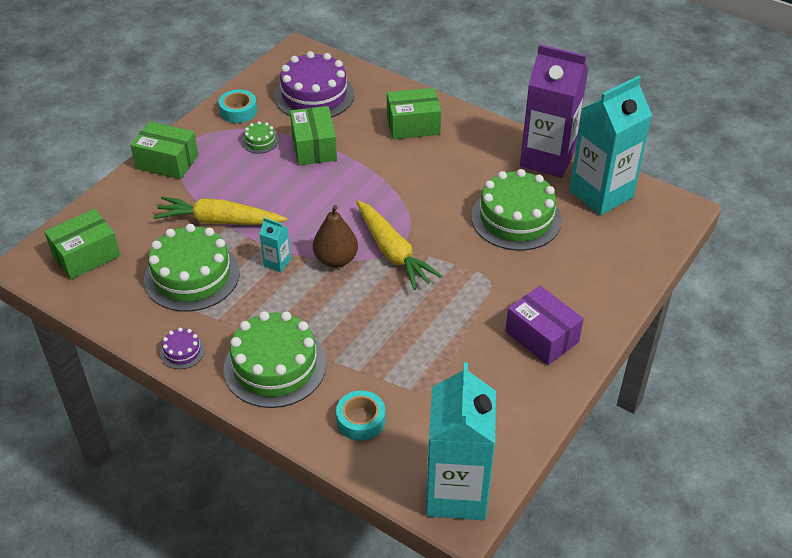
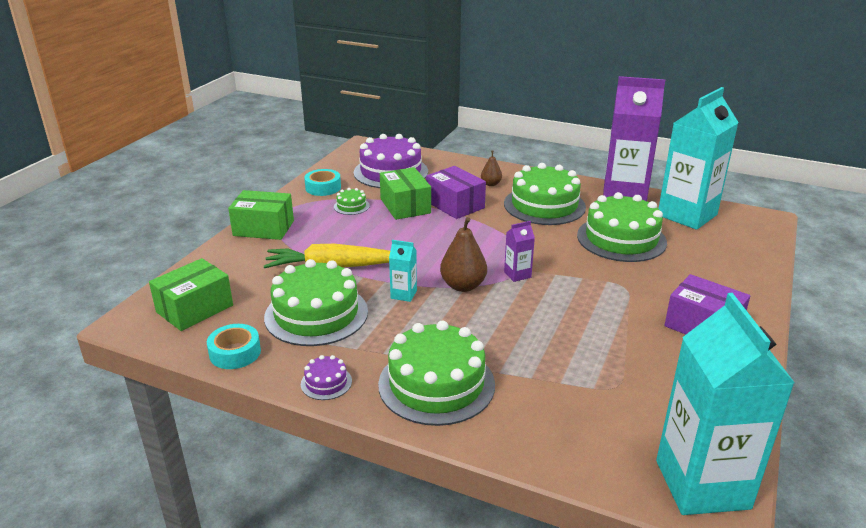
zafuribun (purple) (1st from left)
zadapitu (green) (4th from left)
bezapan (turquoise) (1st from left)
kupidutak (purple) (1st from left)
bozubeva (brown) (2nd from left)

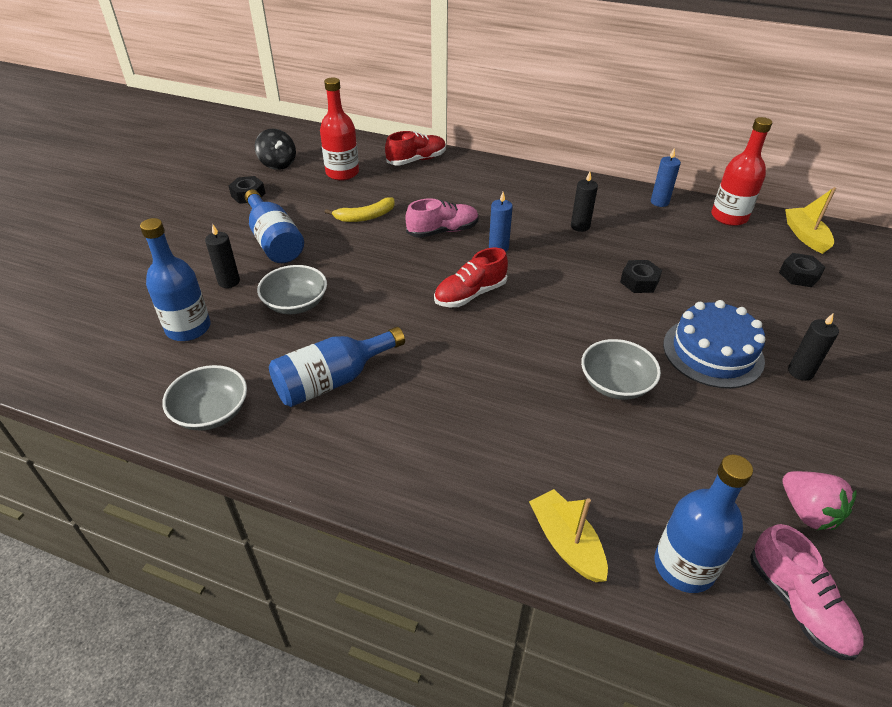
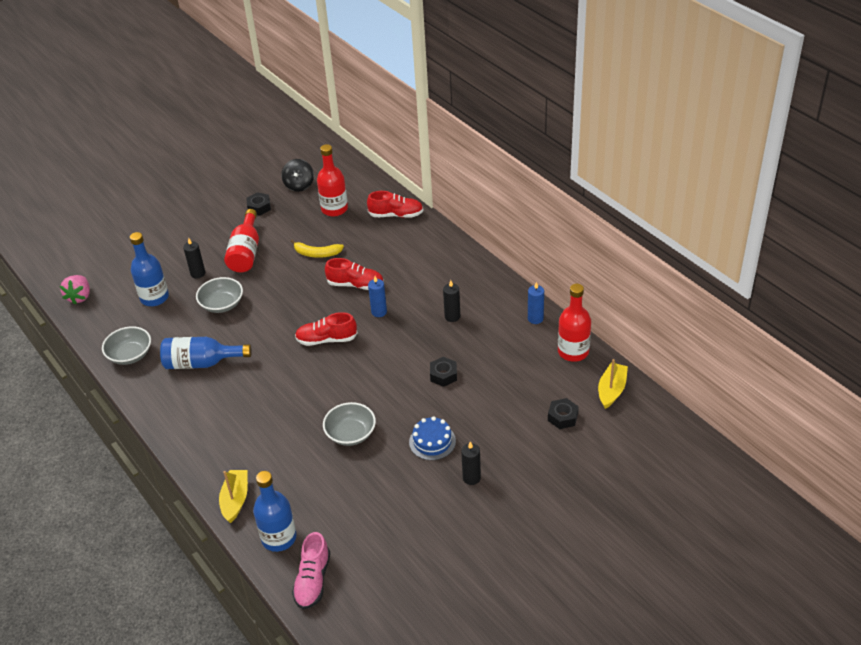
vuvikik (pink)
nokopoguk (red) (1st from left)
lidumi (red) (2nd from left)
zadapitu (blue)

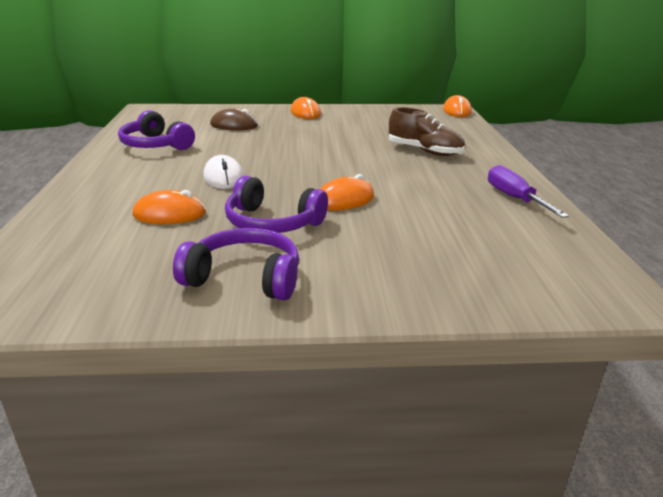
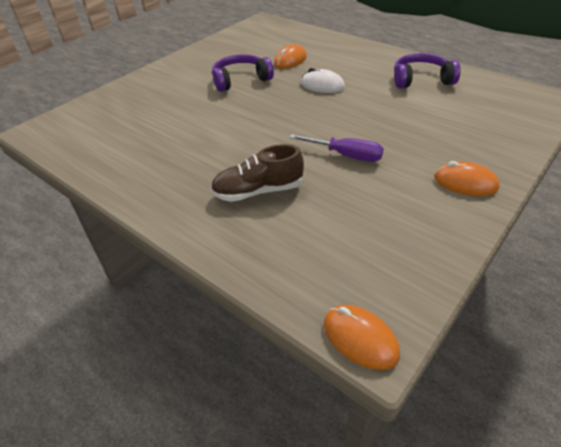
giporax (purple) (2nd from left in the first image)
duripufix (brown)
duripufix (orange) (3rd from left in the first image)
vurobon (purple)

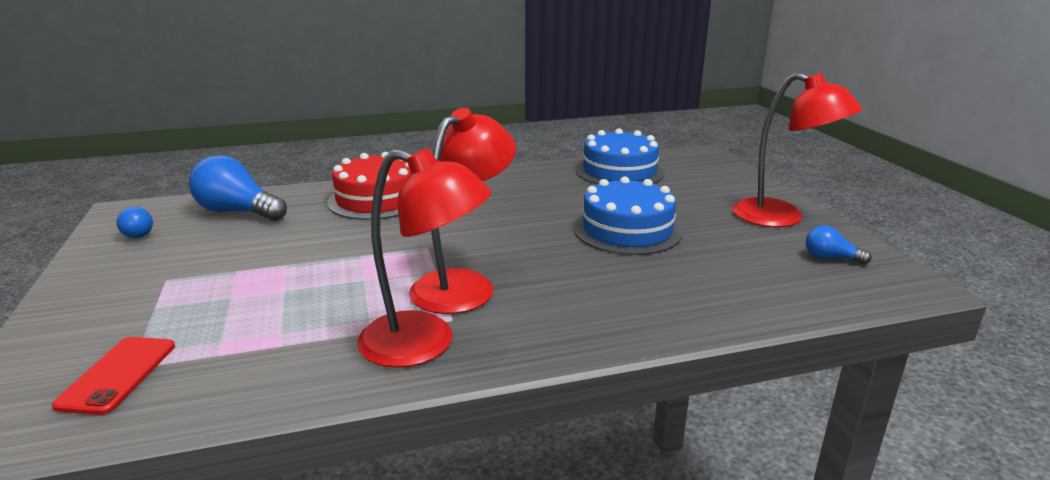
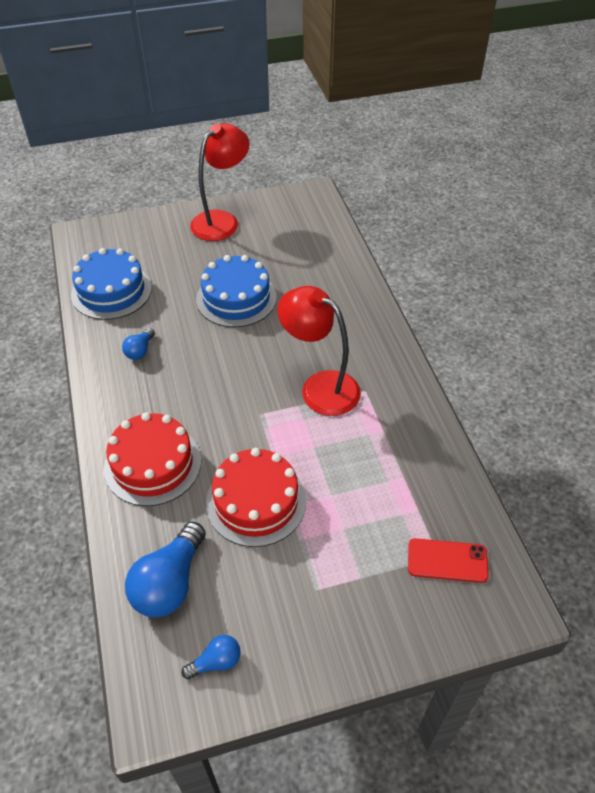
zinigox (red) (1st from left in the first image)
zadapitu (red) (2nd from left)
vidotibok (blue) (1st from left)

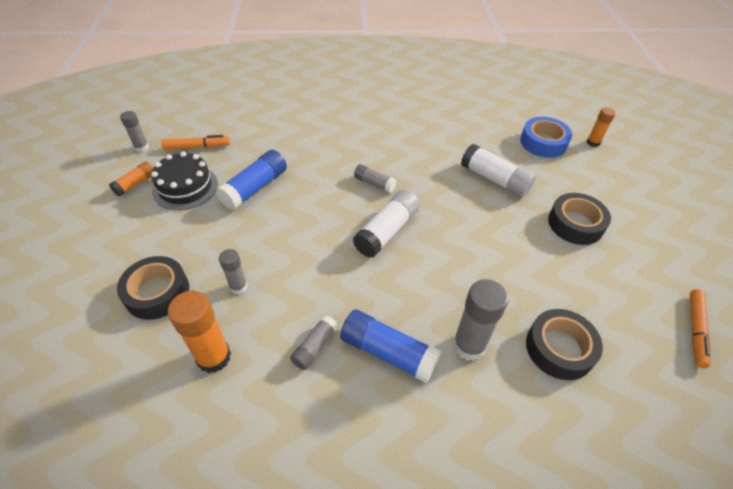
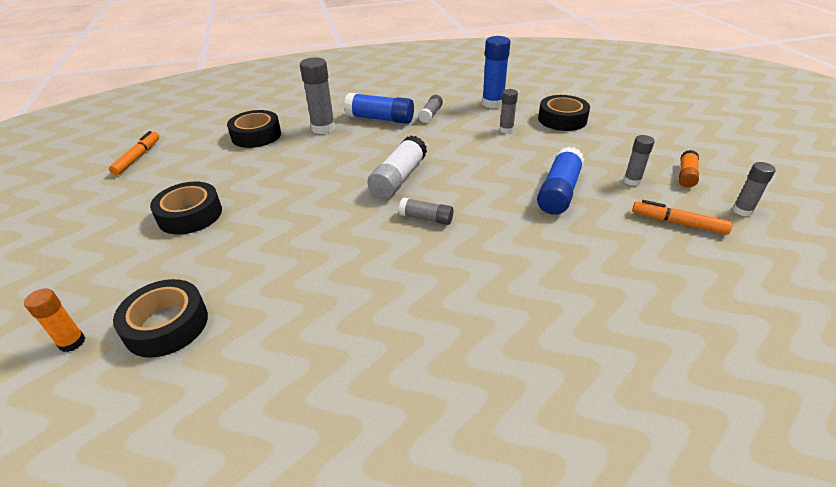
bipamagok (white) (2nd from left in the first image)
bipamagok (grey) (5th from left)
bipamagok (blue) (2nd from left)
bezapan (black) (1st from left)
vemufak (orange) (2nd from left)

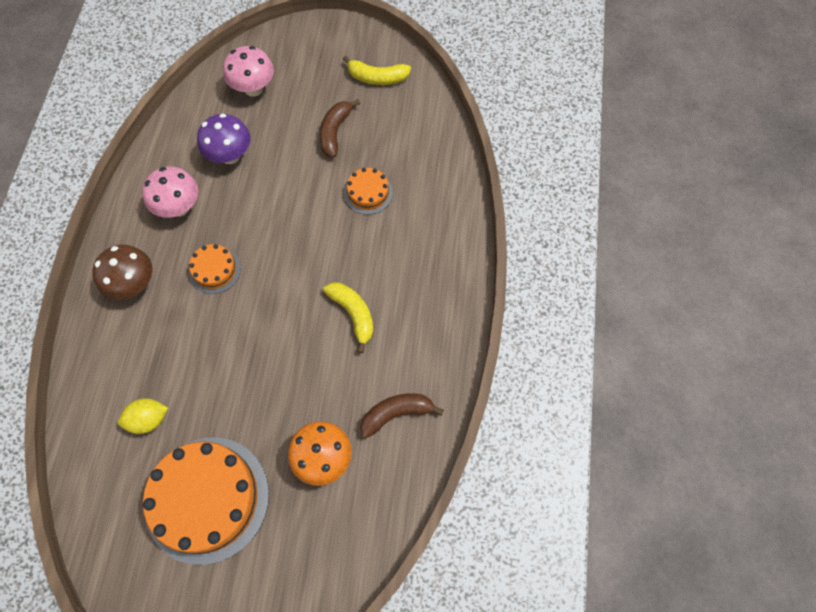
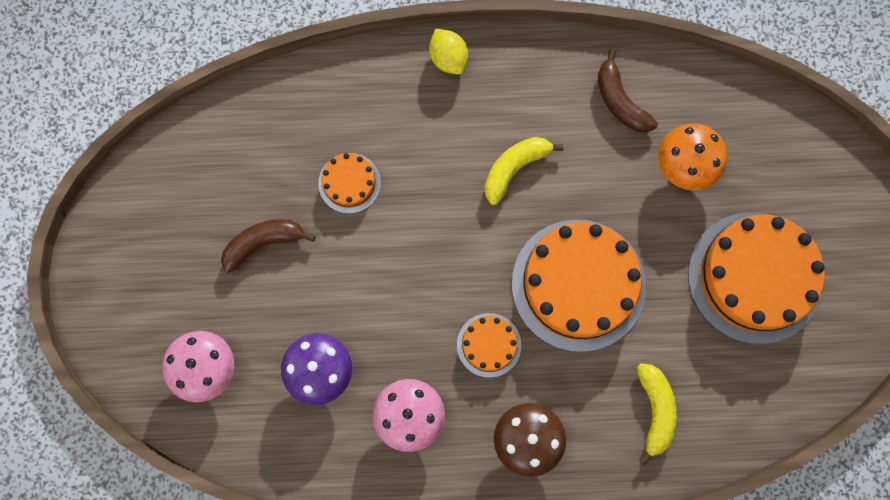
zadapitu (orange) (3rd from left)
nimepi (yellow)
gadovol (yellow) (2nd from left)
gadovol (brown) (1st from left)

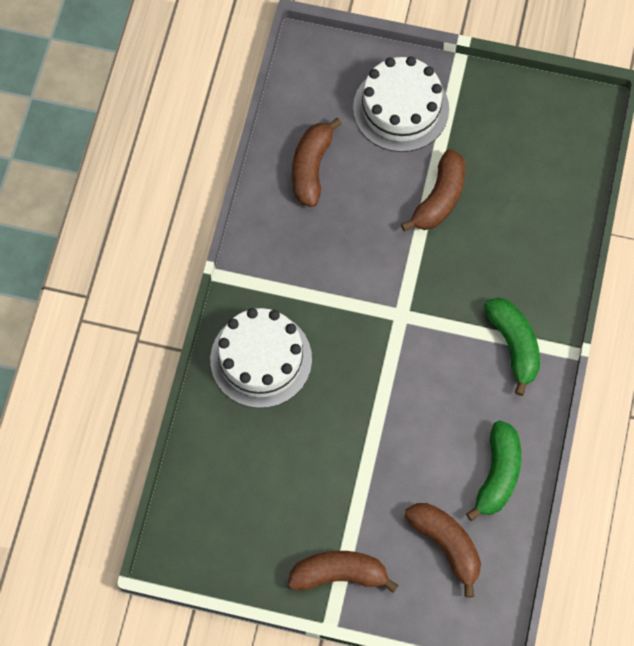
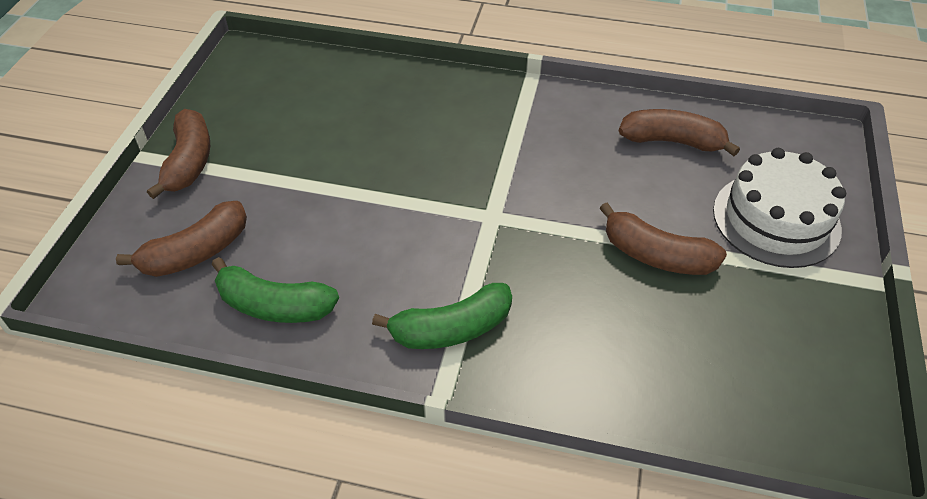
zadapitu (white) (1st from left in the first image)

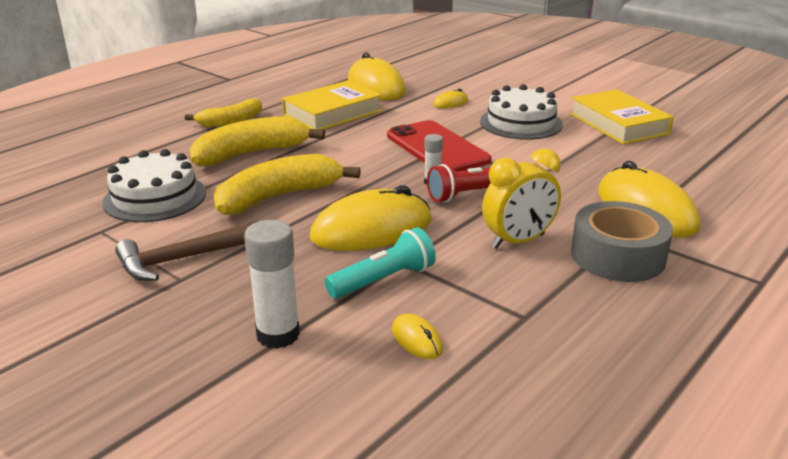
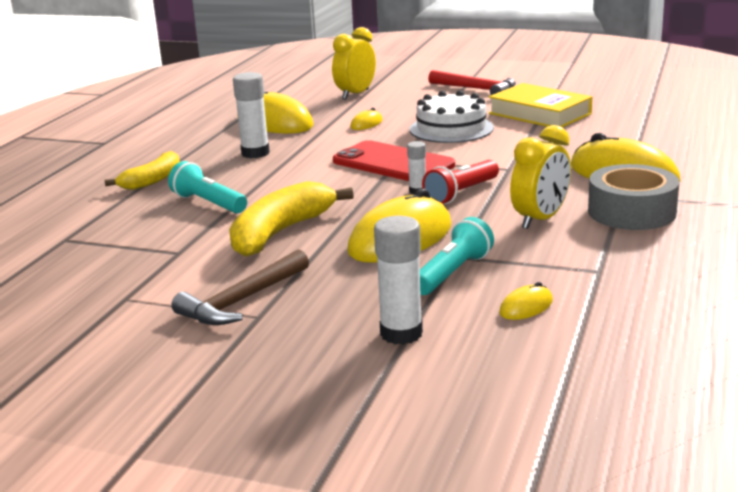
zadapitu (white) (1st from left in the first image)
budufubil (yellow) (1st from left)
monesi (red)
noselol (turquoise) (1st from left)
bipamagok (white) (1st from left)
duripufix (yellow) (4th from left)

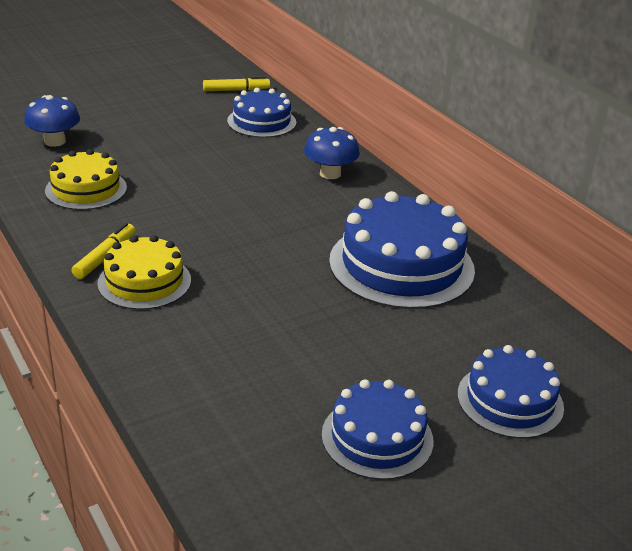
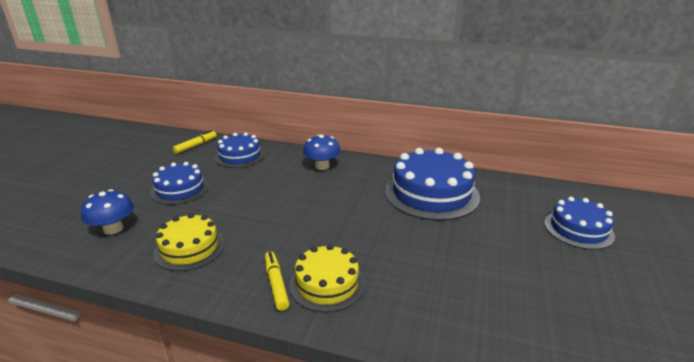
zadapitu (blue) (1st from left)

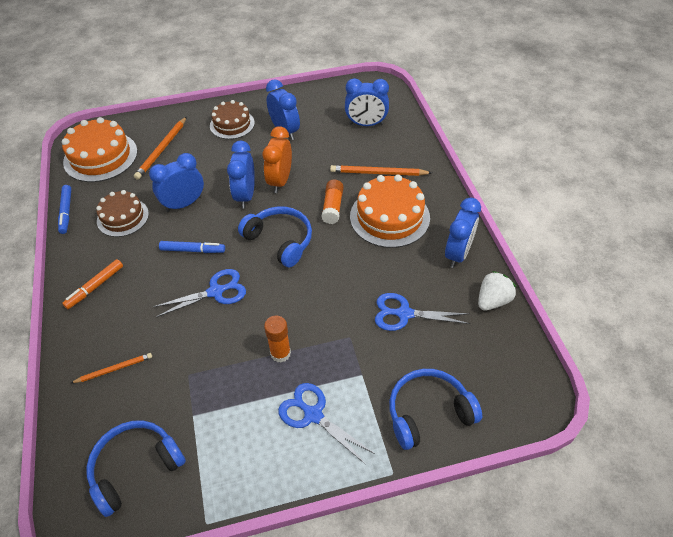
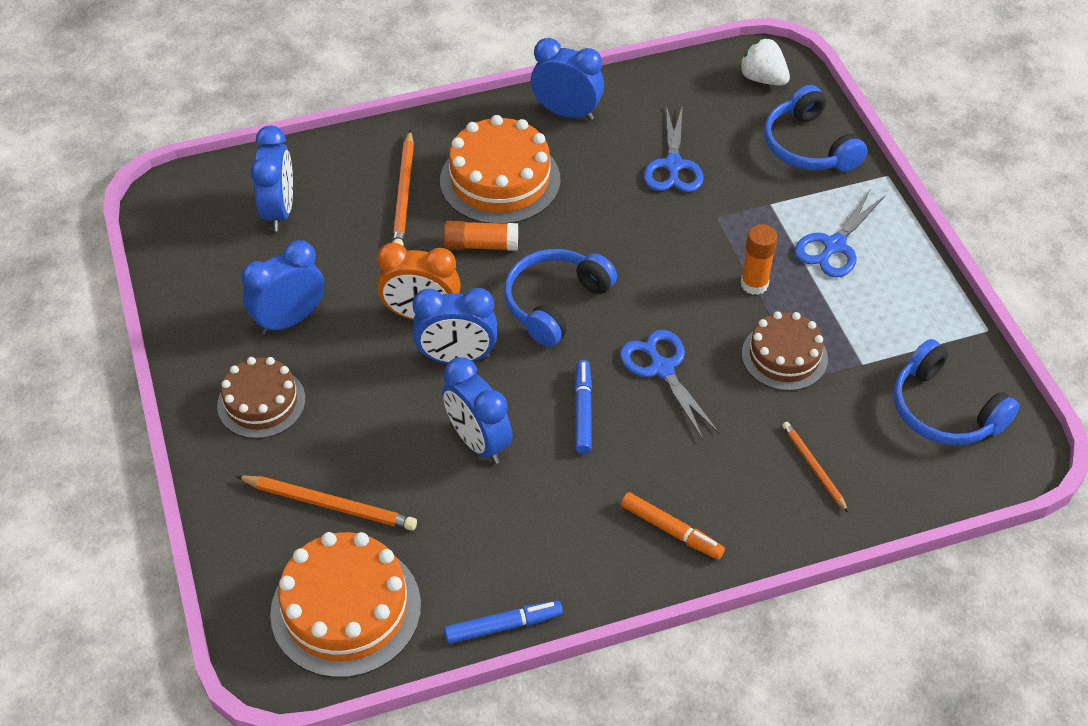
zadapitu (brown) (2nd from left)
vuvikik (white)

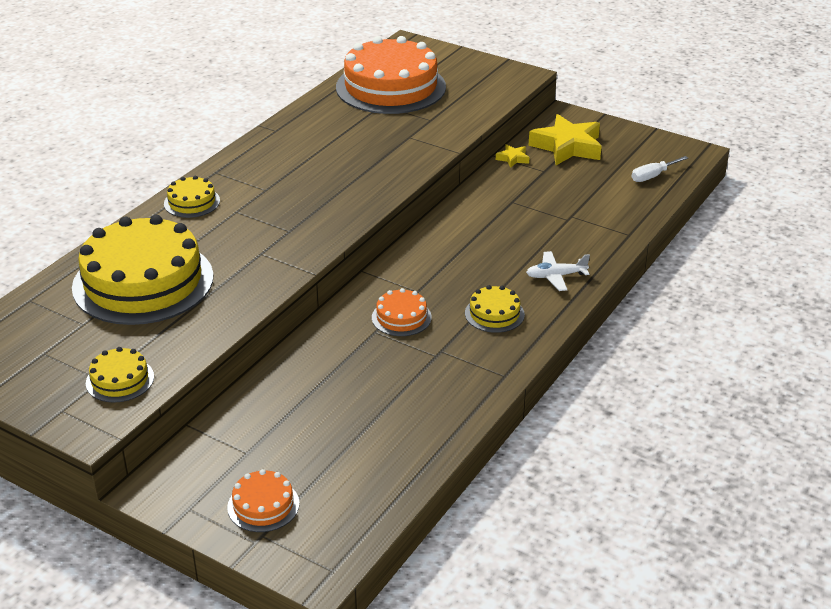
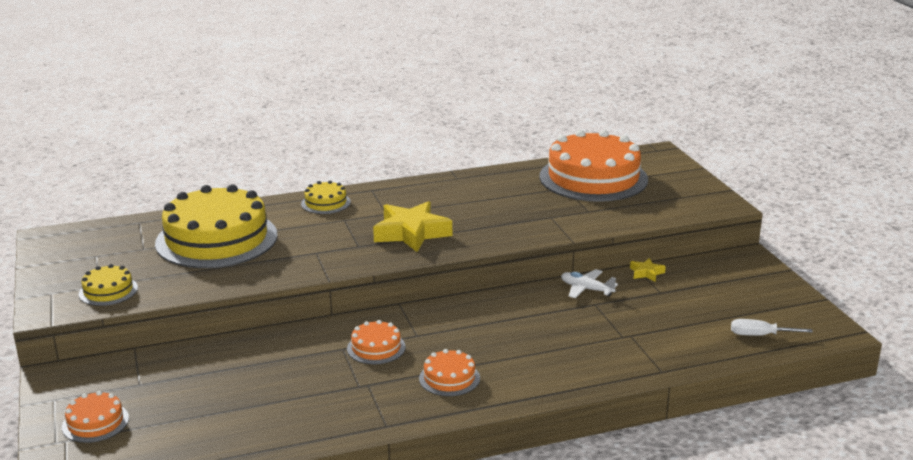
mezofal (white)
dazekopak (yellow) (1st from left)
zadapitu (orange) (3rd from left)

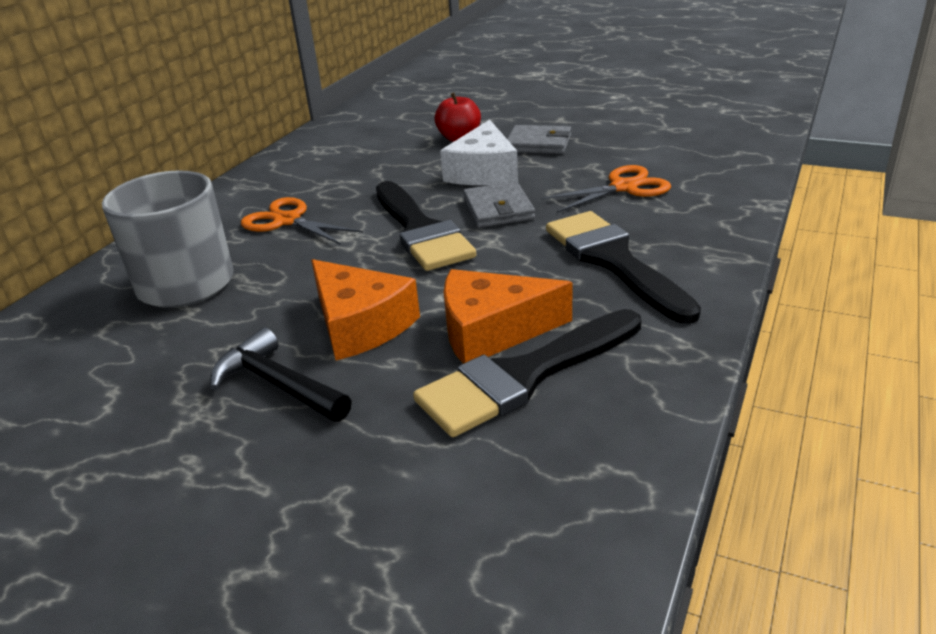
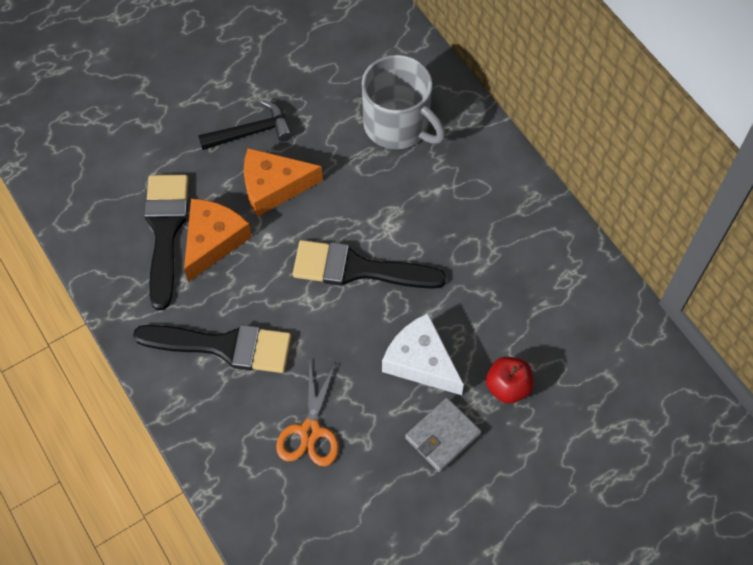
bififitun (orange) (1st from left in the first image)
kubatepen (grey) (1st from left in the first image)

